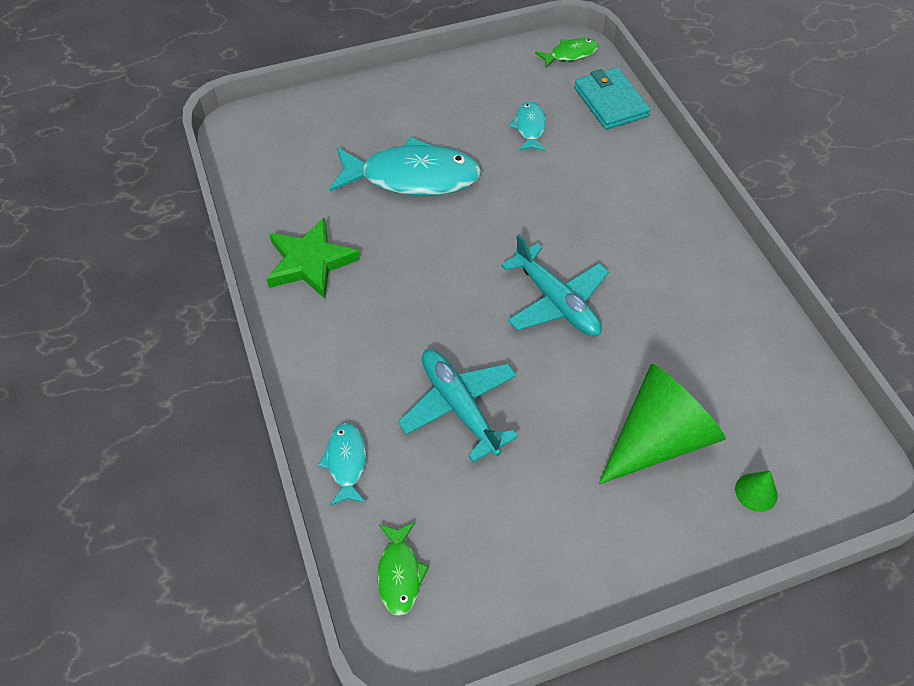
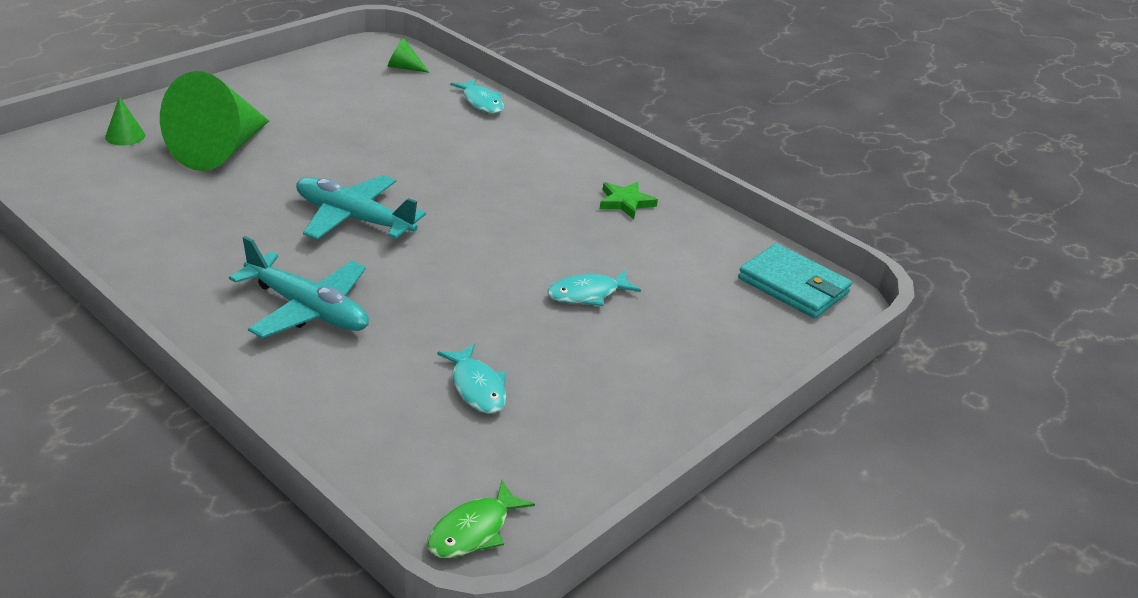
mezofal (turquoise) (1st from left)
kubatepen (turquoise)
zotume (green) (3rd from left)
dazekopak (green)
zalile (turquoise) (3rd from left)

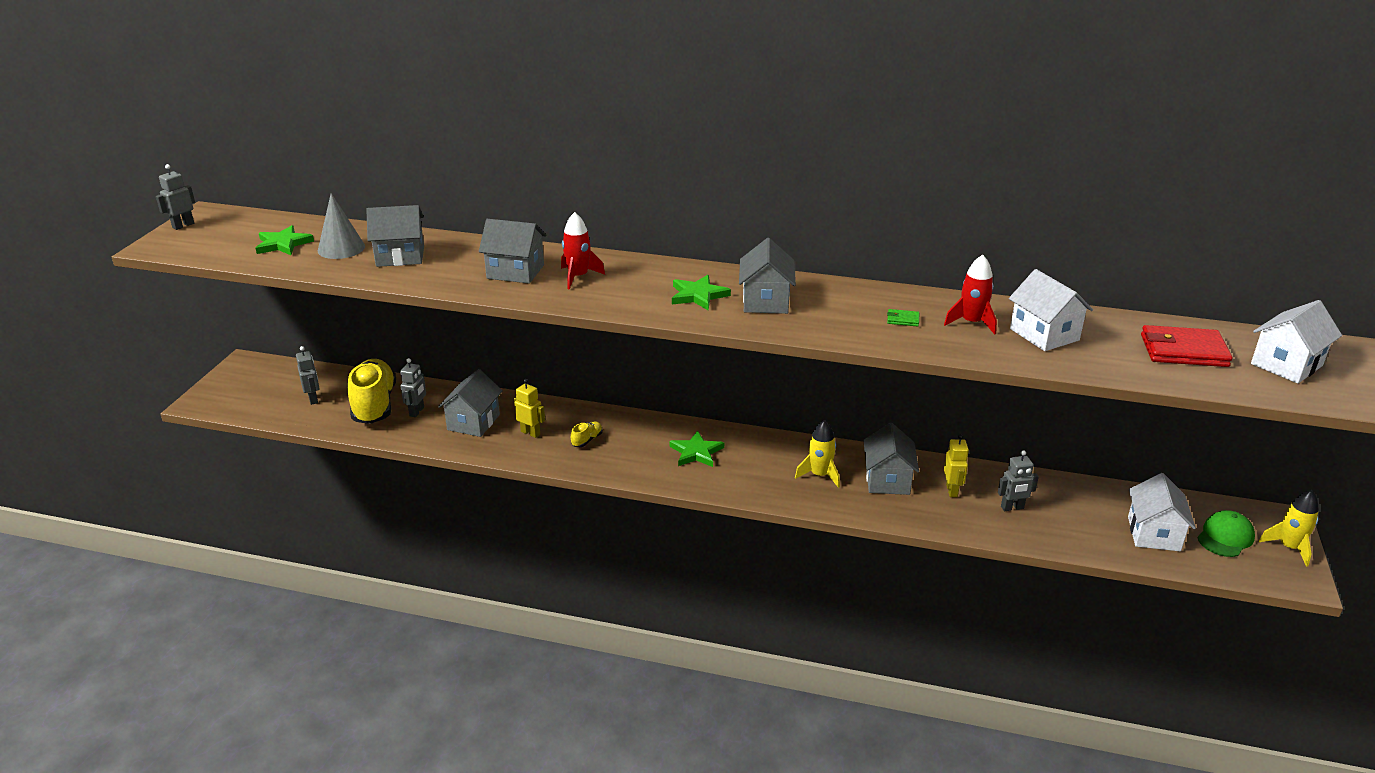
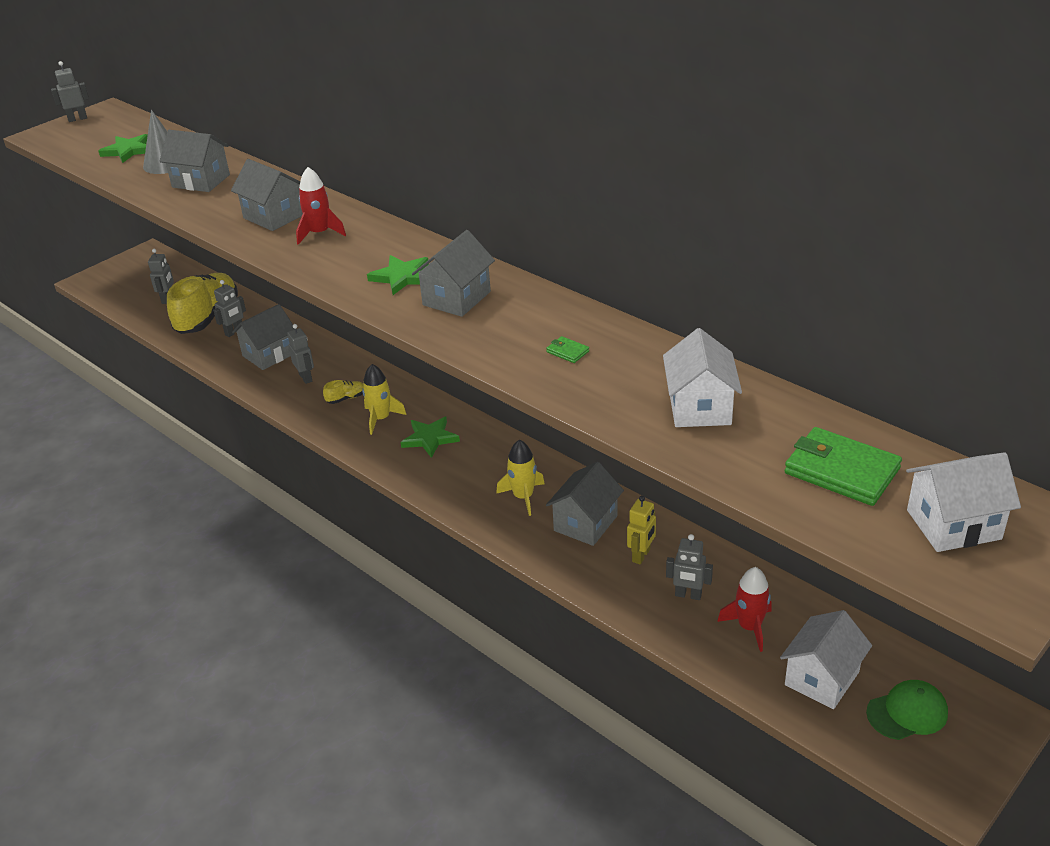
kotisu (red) (2nd from left)
kotisu (yellow) (1st from left)
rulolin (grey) (4th from left)
kubatepen (green) (2nd from left)

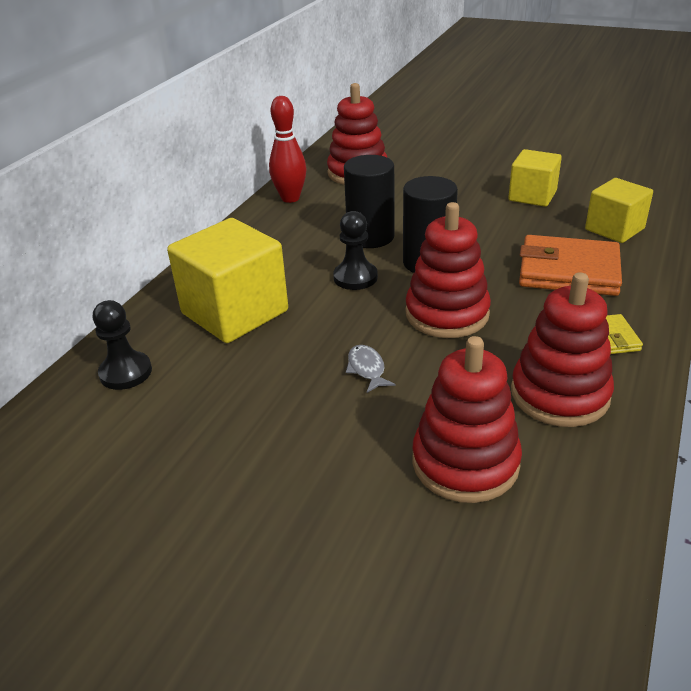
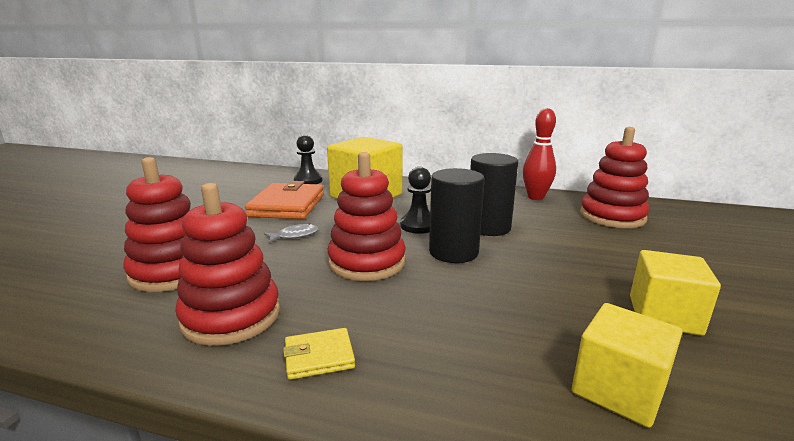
kubatepen (orange)

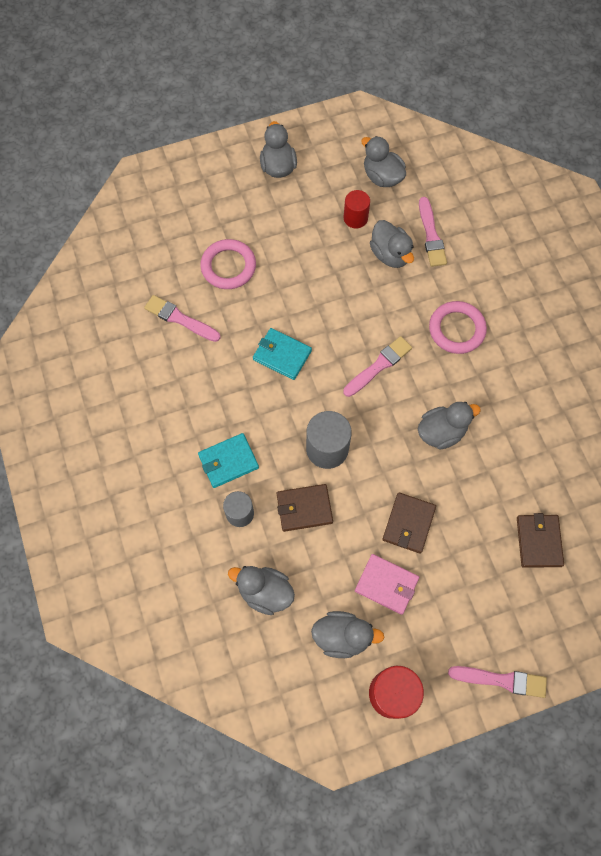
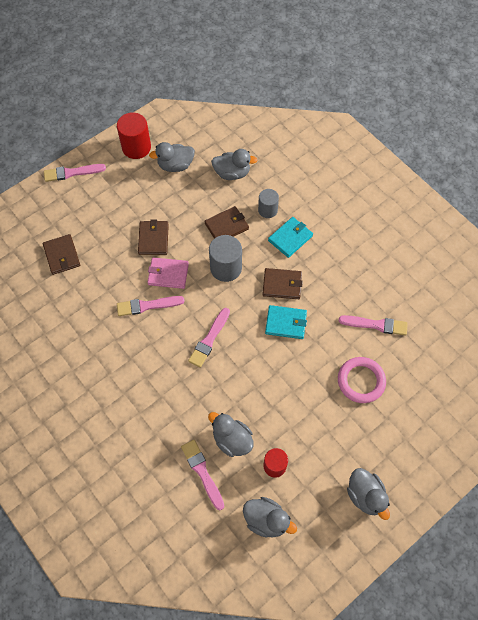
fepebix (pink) (2nd from left in the first image)
kubatepen (brown) (4th from left)
kubatepen (pink)
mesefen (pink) (2nd from left)

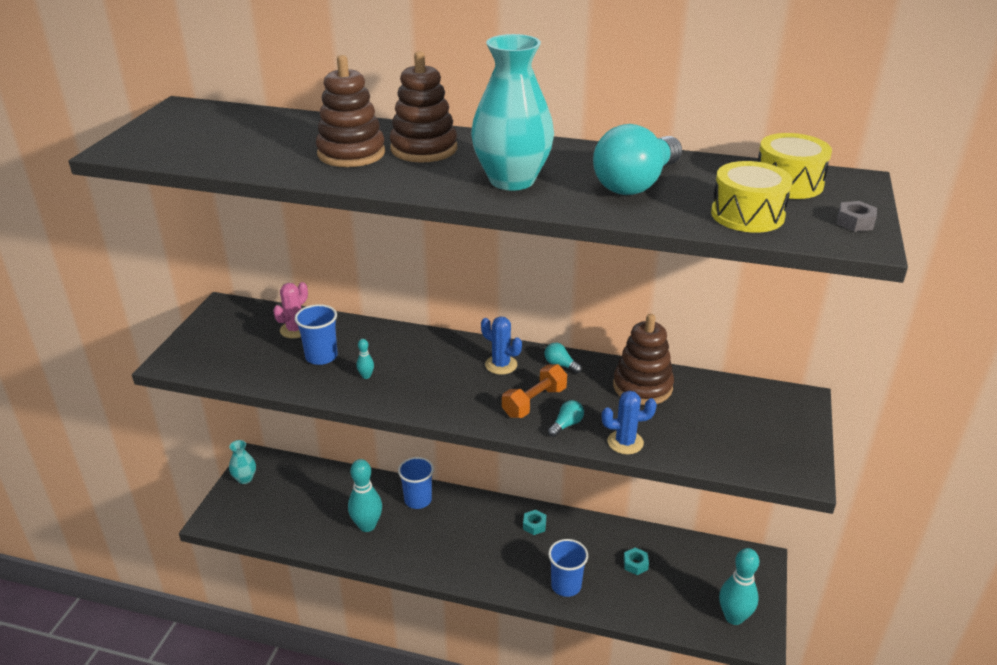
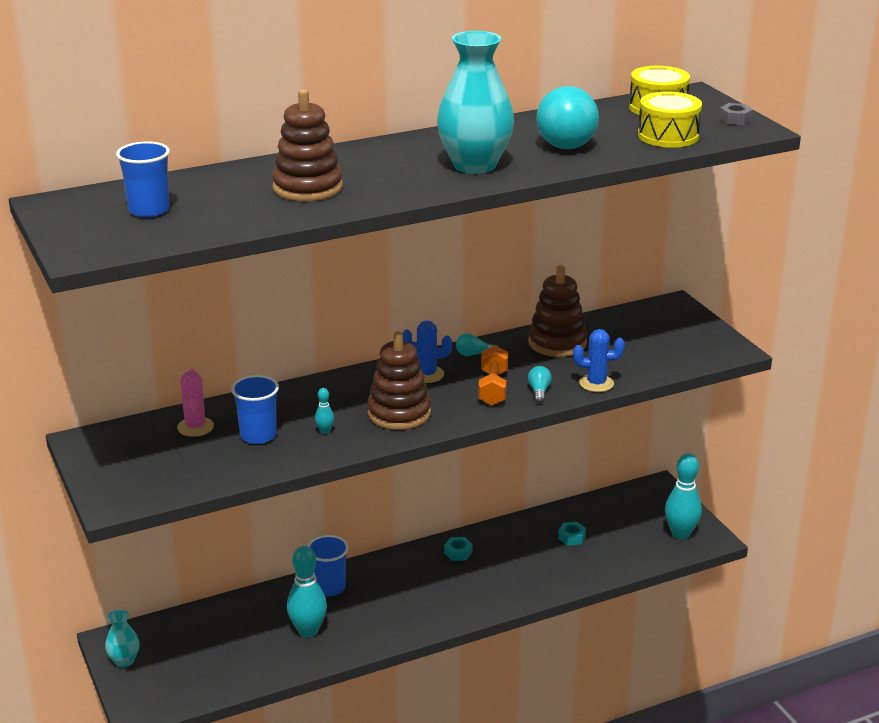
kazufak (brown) (2nd from left)
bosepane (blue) (1st from left)
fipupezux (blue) (2nd from left)

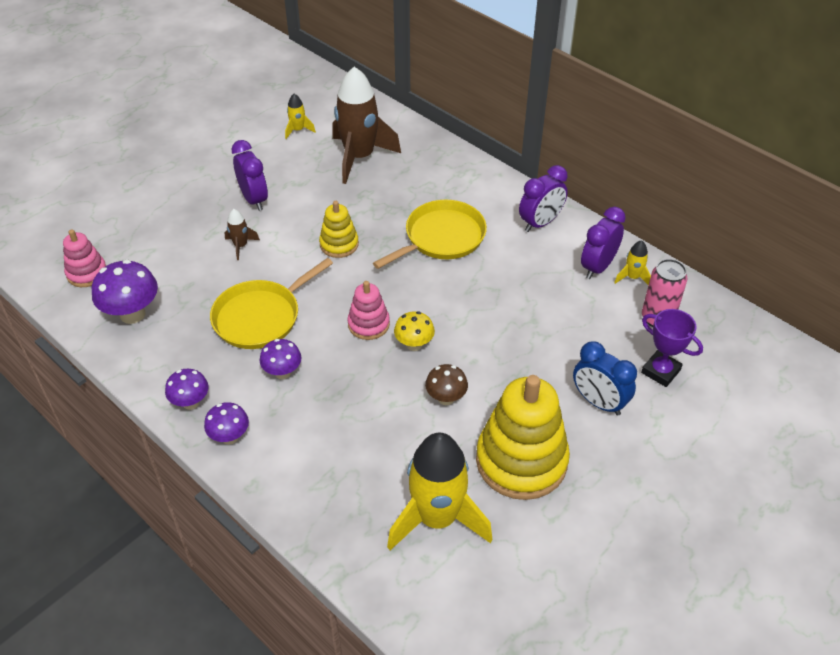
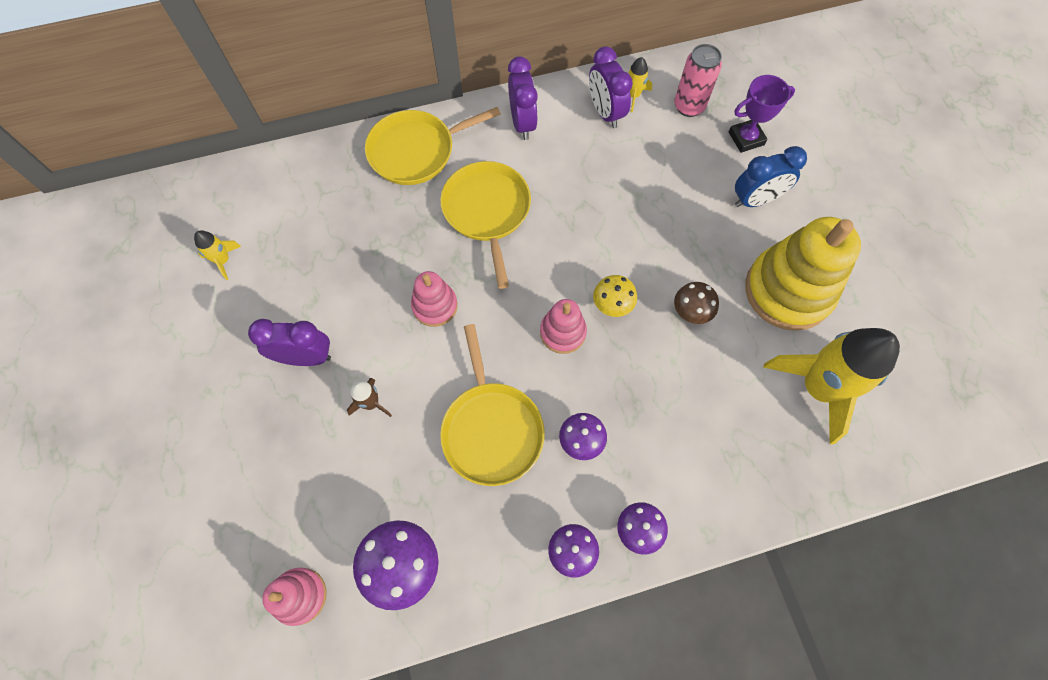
kotisu (brown) (2nd from left in the first image)
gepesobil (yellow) (1st from left)
kazufak (pink) (2nd from left)

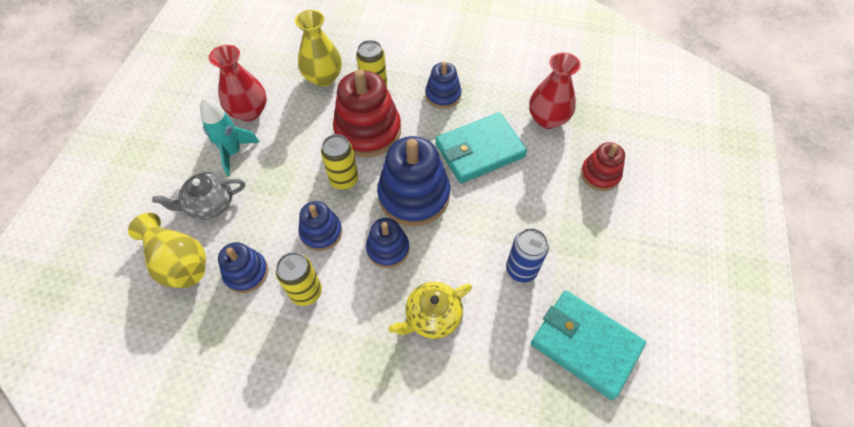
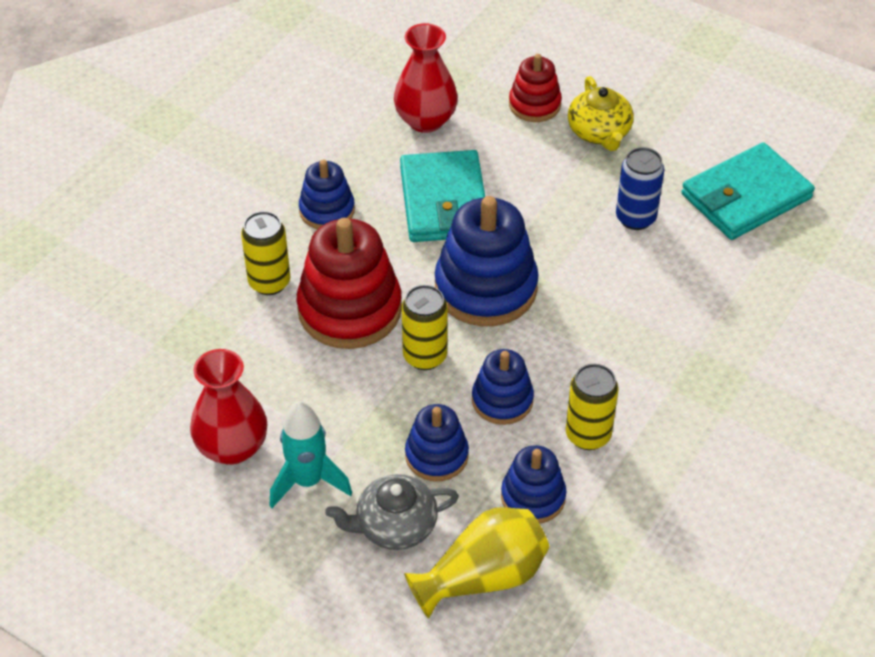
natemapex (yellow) (2nd from left in the first image)
kazufak (blue) (2nd from left)
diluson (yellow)
diluson (grey)

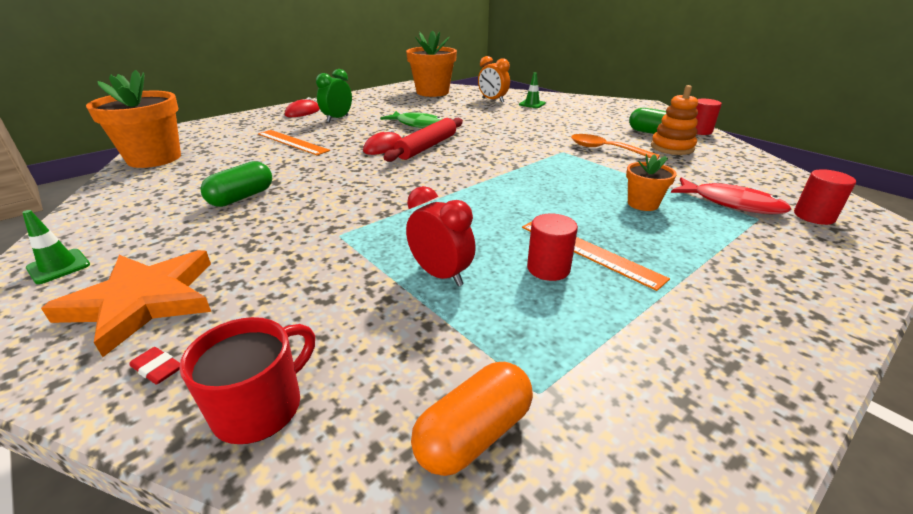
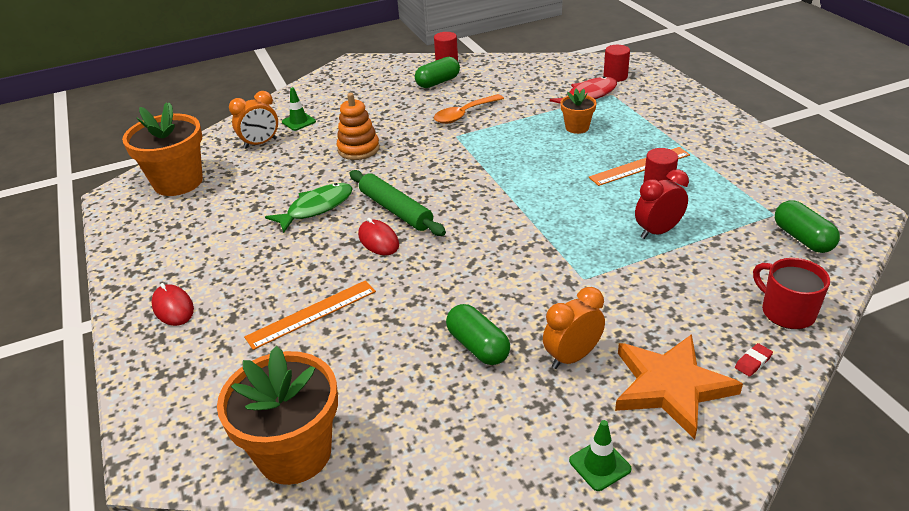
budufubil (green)
budufubil (orange) (2nd from left)
kazufak (orange)
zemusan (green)
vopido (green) (3rd from left)

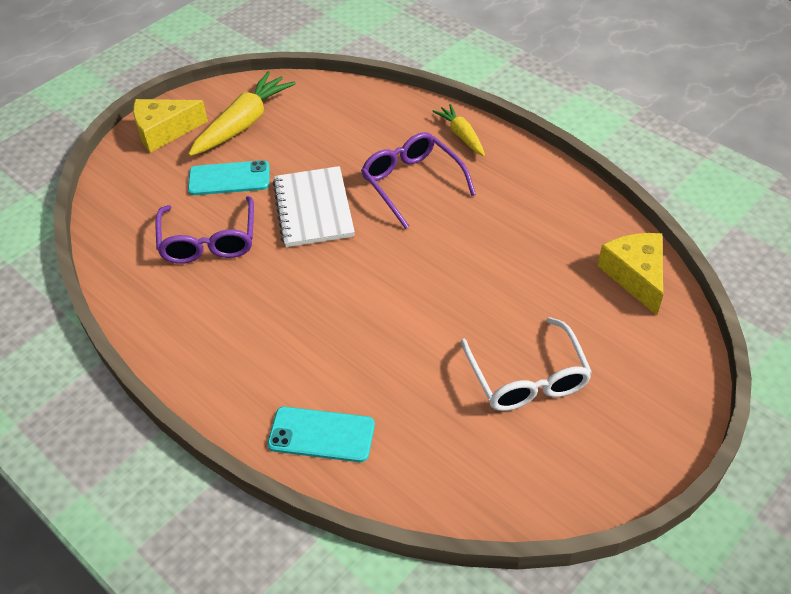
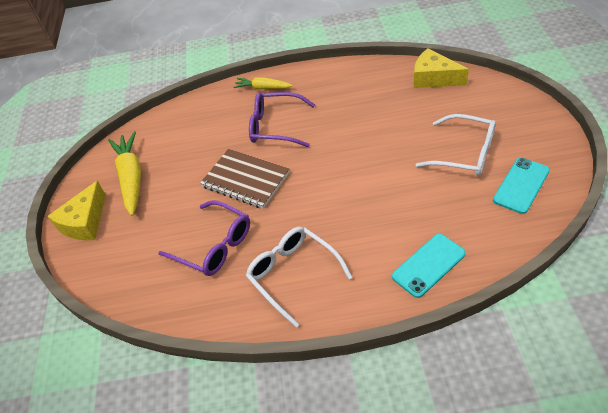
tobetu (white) (1st from left)
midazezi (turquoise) (2nd from left)
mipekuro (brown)

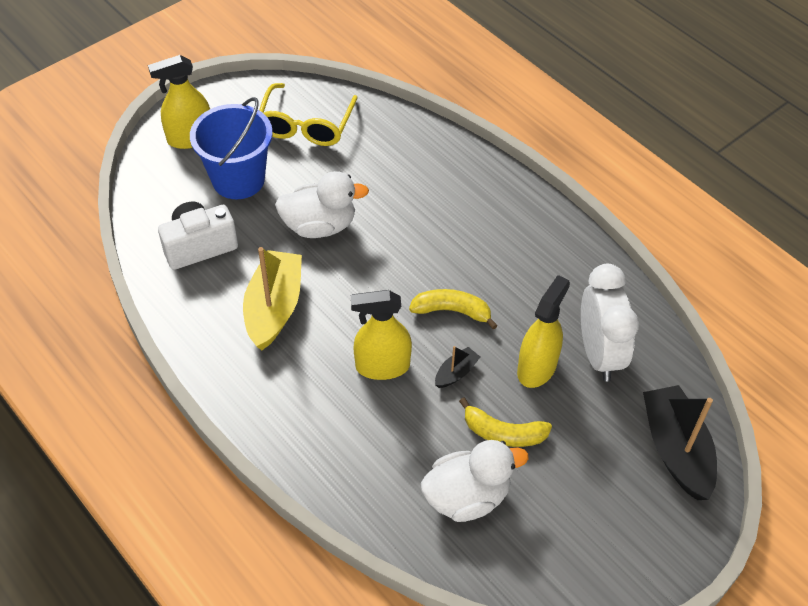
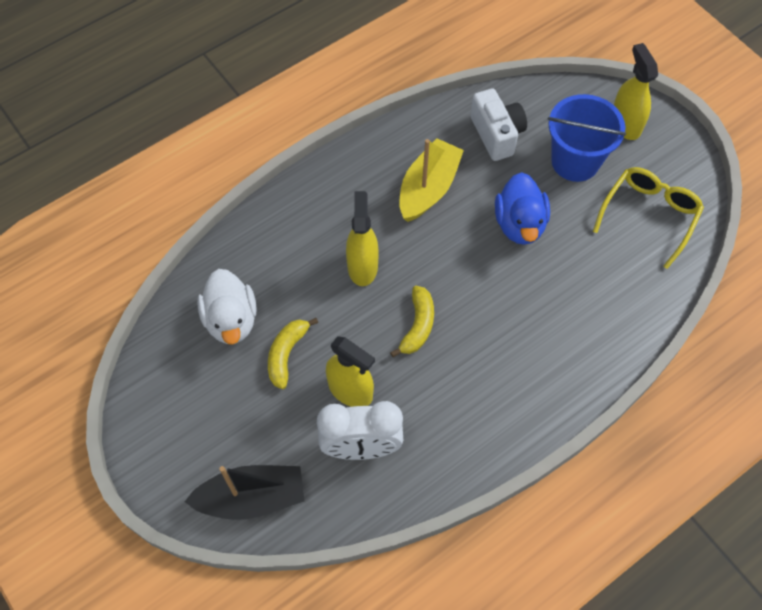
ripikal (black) (1st from left in the first image)
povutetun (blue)
ripikal (yellow)
tobetu (yellow)

